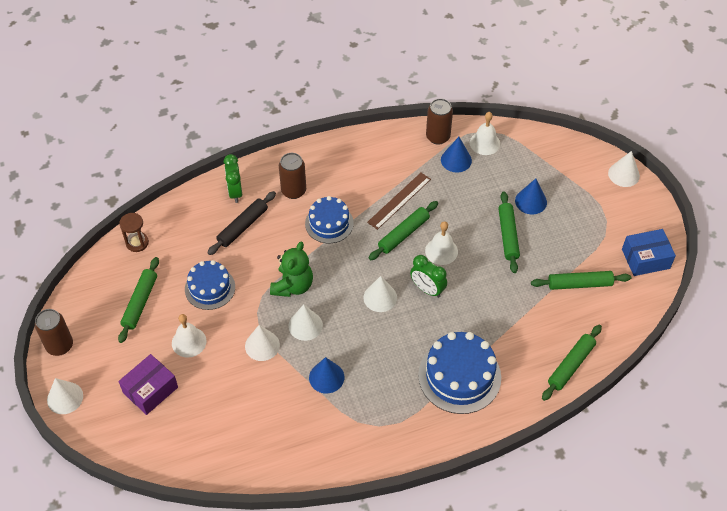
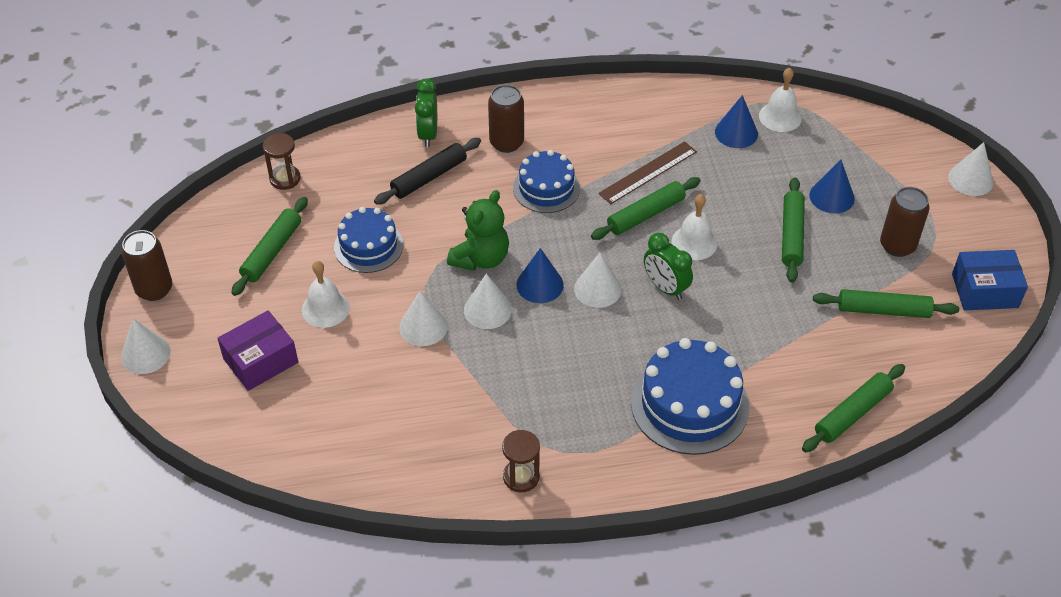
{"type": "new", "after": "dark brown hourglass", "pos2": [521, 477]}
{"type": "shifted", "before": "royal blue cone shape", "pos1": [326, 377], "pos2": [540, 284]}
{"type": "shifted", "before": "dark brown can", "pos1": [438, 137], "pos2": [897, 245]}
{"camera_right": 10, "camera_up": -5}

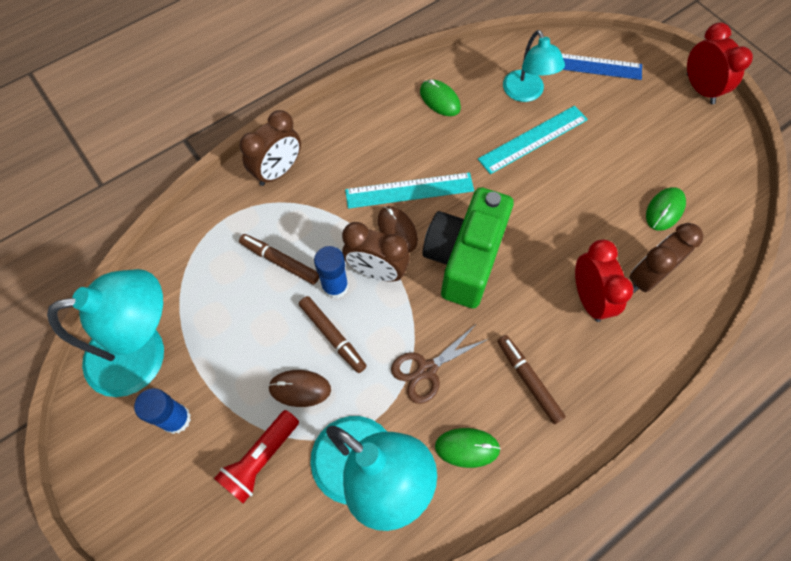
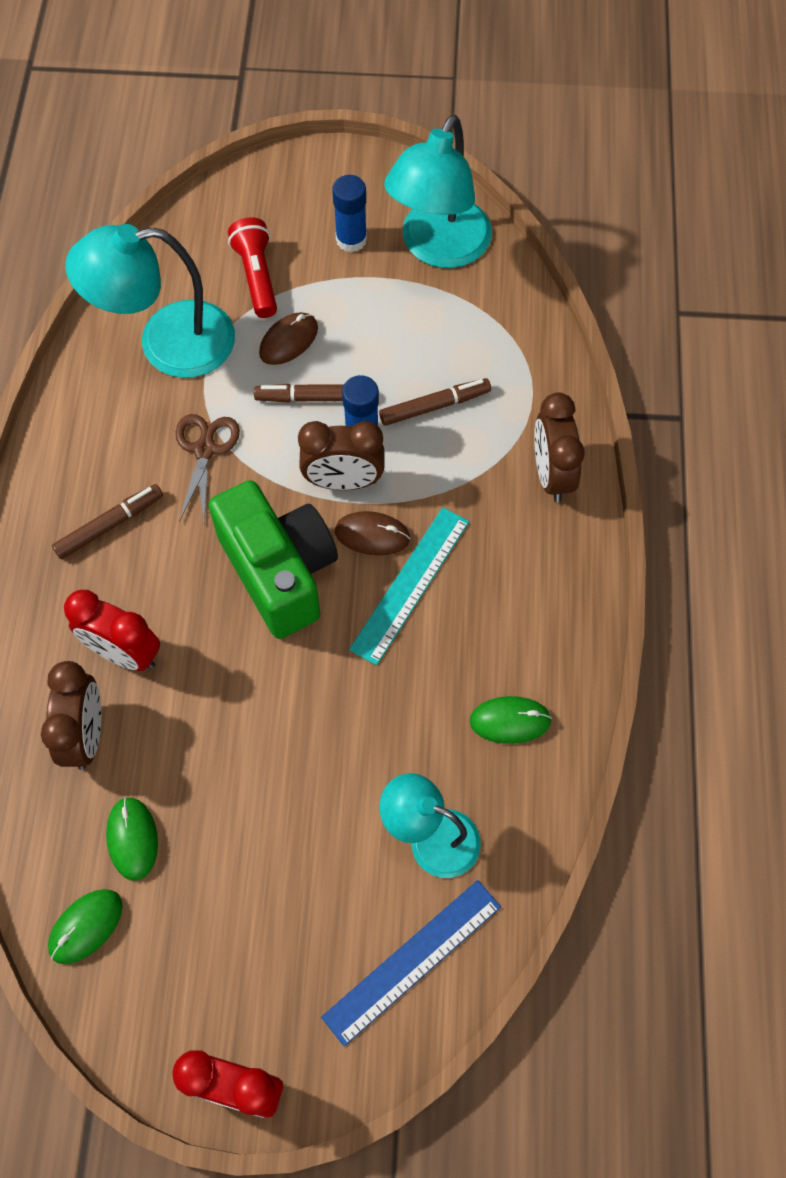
{"type": "gone", "before": "turquoise ruler", "pos1": [533, 139]}
{"type": "shifted", "before": "leaf-green PC mouse", "pos1": [467, 448], "pos2": [86, 926]}
{"type": "rotated", "before": "dark brown bedside clock", "pos1": [376, 271], "pos2": [343, 481], "turn": -150}
{"type": "rotated", "before": "dark brown marker", "pos1": [528, 380], "pos2": [109, 525], "turn": -45}
{"camera_right": 130, "camera_up": 0}

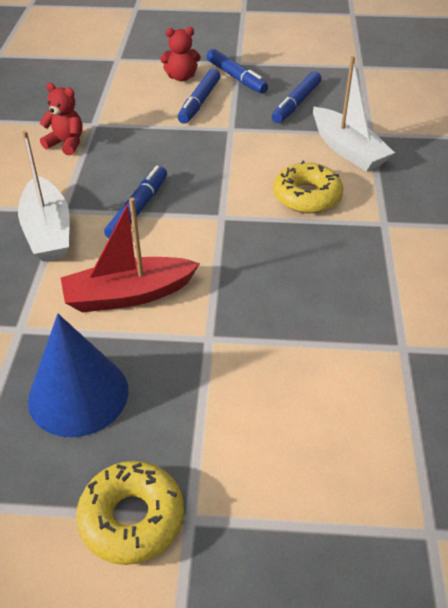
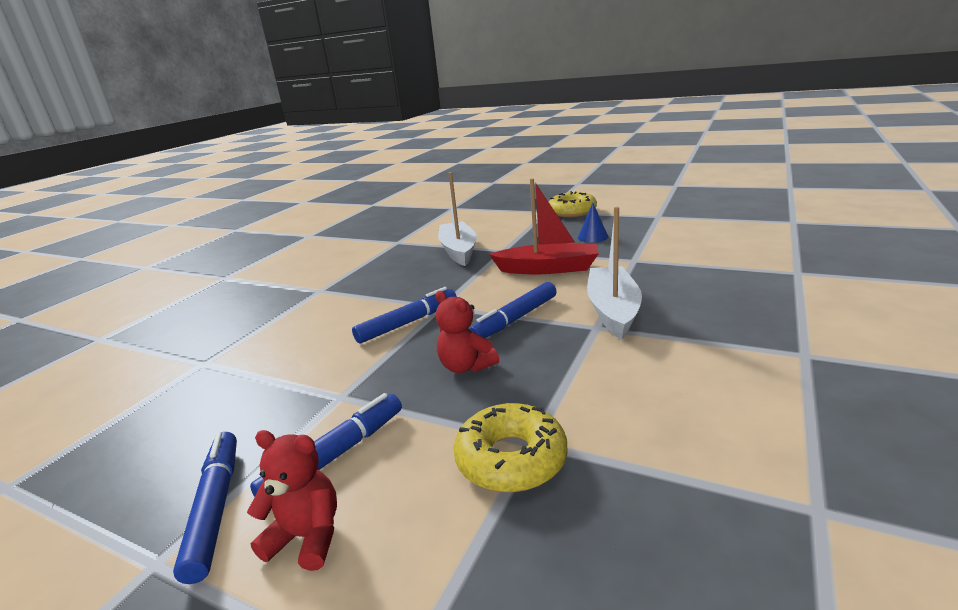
{"type": "shifted", "before": "crimson teddy bear", "pos1": [66, 143], "pos2": [466, 366]}
{"type": "shifted", "before": "royal blue marker", "pos1": [296, 103], "pos2": [408, 322]}
{"type": "shifted", "before": "golden donut", "pos1": [307, 196], "pos2": [511, 459]}
{"type": "shifted", "before": "white boat", "pos1": [347, 150], "pos2": [458, 251]}
{"type": "scaled", "before": "royal blue cone shape", "pos1": [78, 394], "pos2": [593, 237], "scale": 0.5}
{"camera_right": -155, "camera_up": -20}

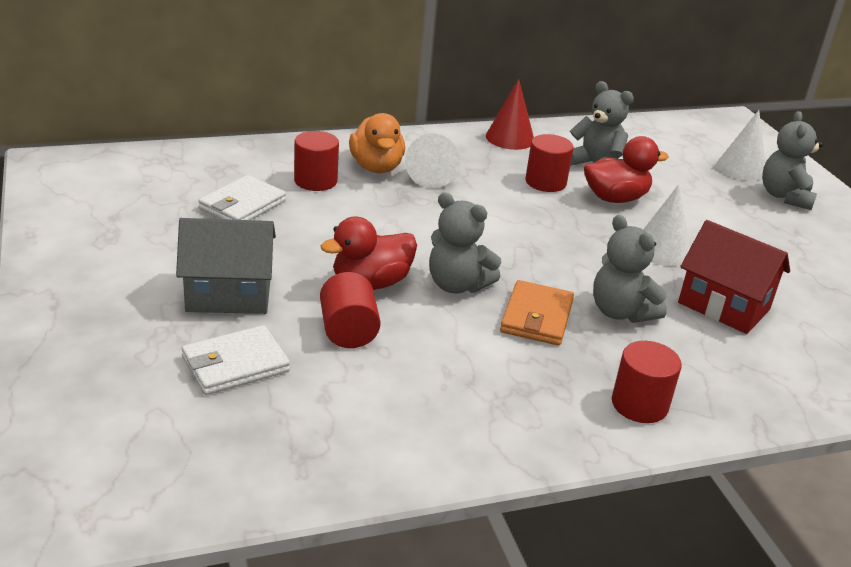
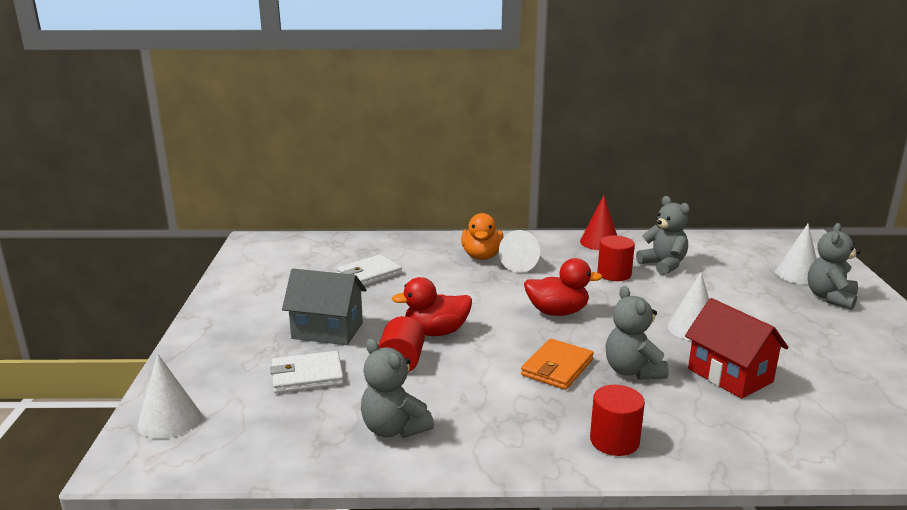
{"type": "gone", "before": "crimson cylinder shape", "pos1": [315, 181]}
{"type": "new", "after": "white cone shape", "pos2": [169, 420]}
{"type": "shifted", "before": "grey teddy bear", "pos1": [457, 285], "pos2": [394, 429]}
{"type": "shifted", "before": "crimson duck", "pos1": [615, 198], "pos2": [557, 312]}
{"camera_right": 20, "camera_up": -10}

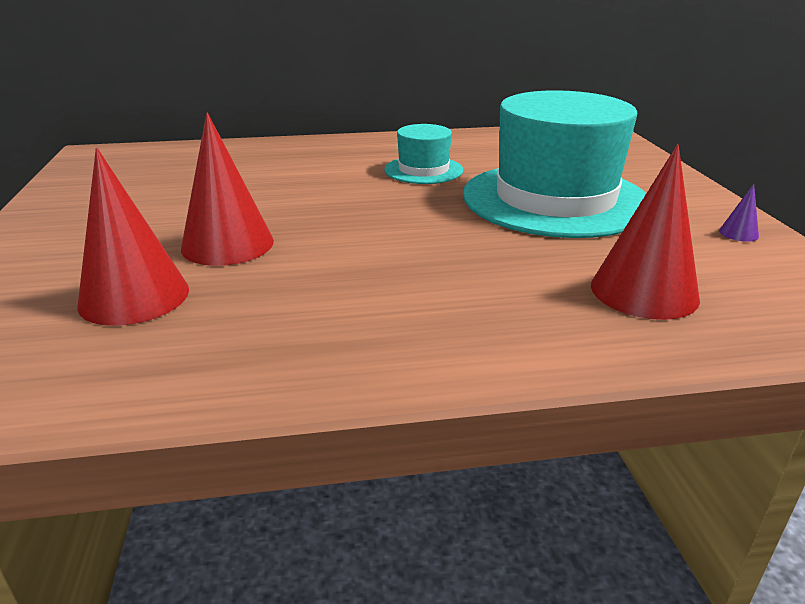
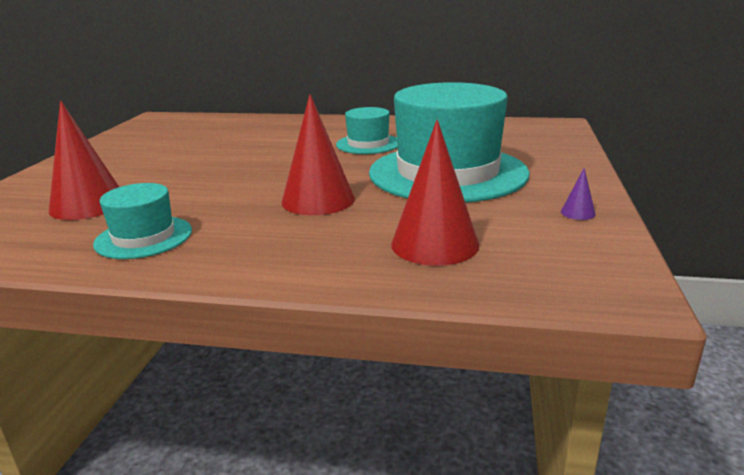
{"type": "new", "after": "turquoise tall hat", "pos2": [144, 237]}
{"type": "shifted", "before": "crimson cone shape", "pos1": [227, 244], "pos2": [318, 200]}
{"camera_right": 20, "camera_up": -5}

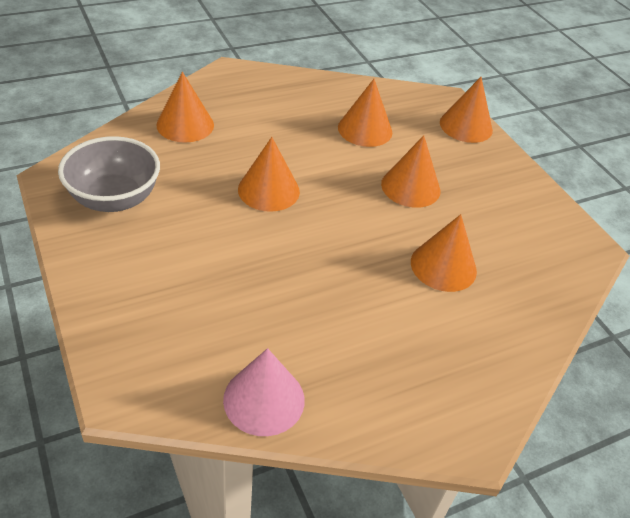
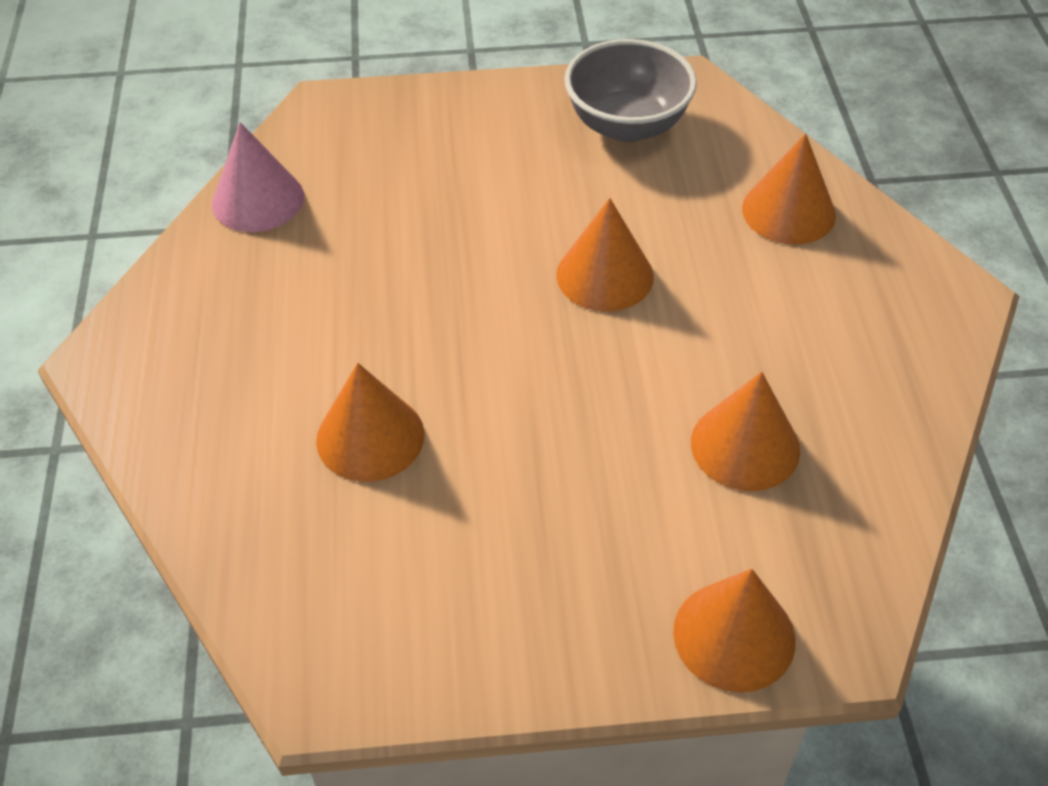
{"type": "gone", "before": "orange cone shape", "pos1": [410, 187]}
{"camera_right": 115, "camera_up": 5}

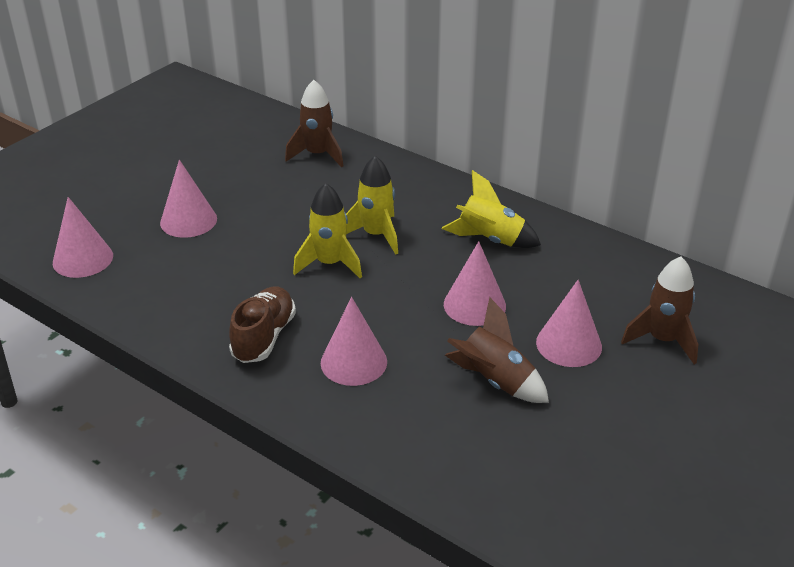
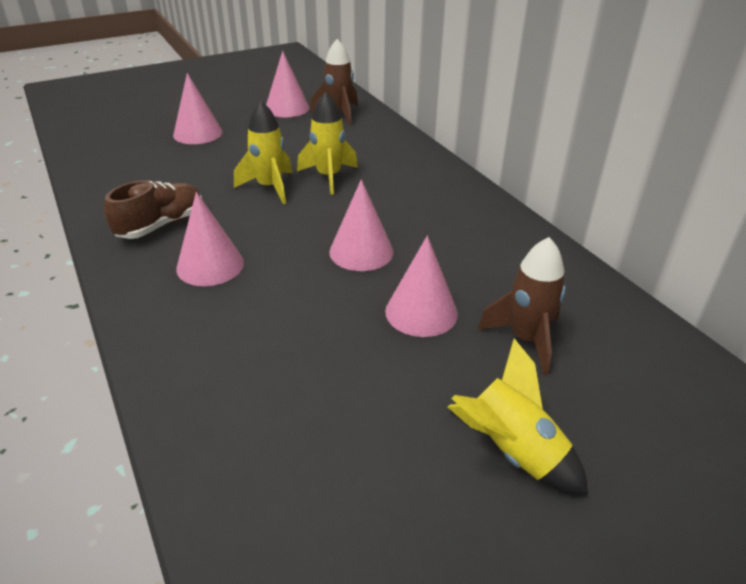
{"type": "gone", "before": "dark brown toy rocket", "pos1": [495, 381]}
{"type": "shifted", "before": "rosy cone shape", "pos1": [83, 259], "pos2": [287, 108]}
{"type": "shifted", "before": "golden toy rocket", "pos1": [490, 240], "pos2": [512, 452]}
{"camera_right": 25, "camera_up": 0}

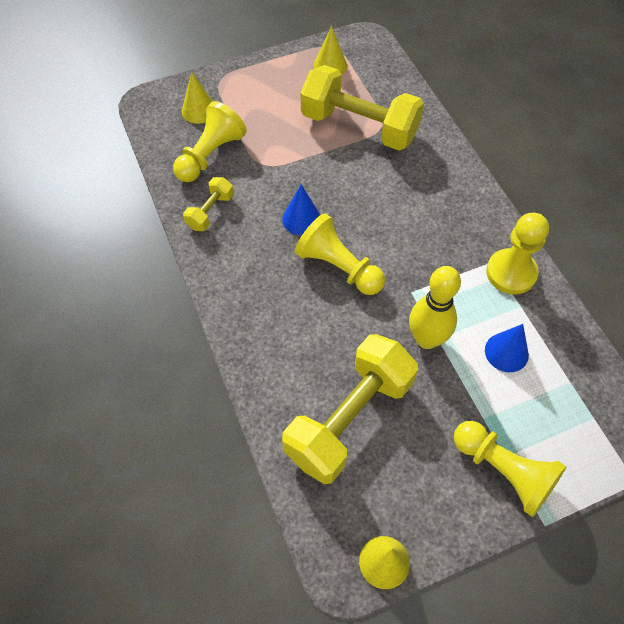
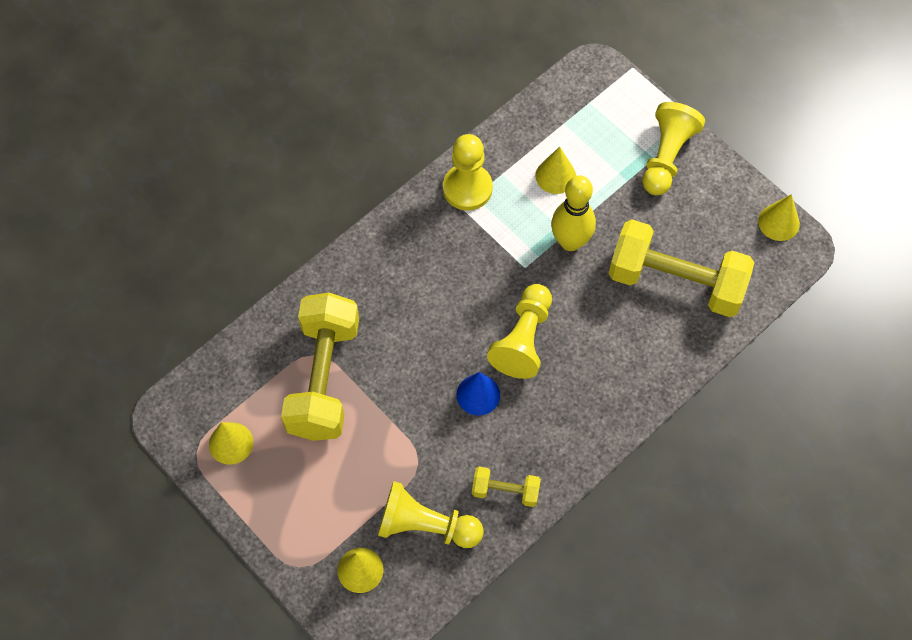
{"type": "repainted", "before": "royal blue cone shape", "after": "golden cone shape", "pos1": [506, 352], "pos2": [555, 176]}
{"camera_right": -110, "camera_up": 5}

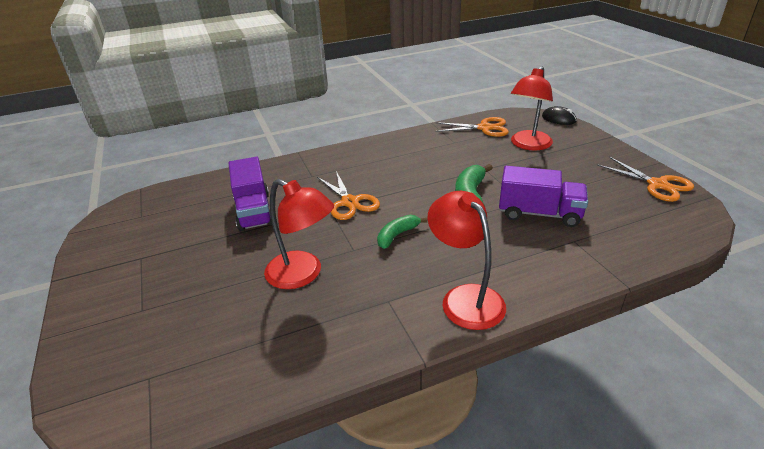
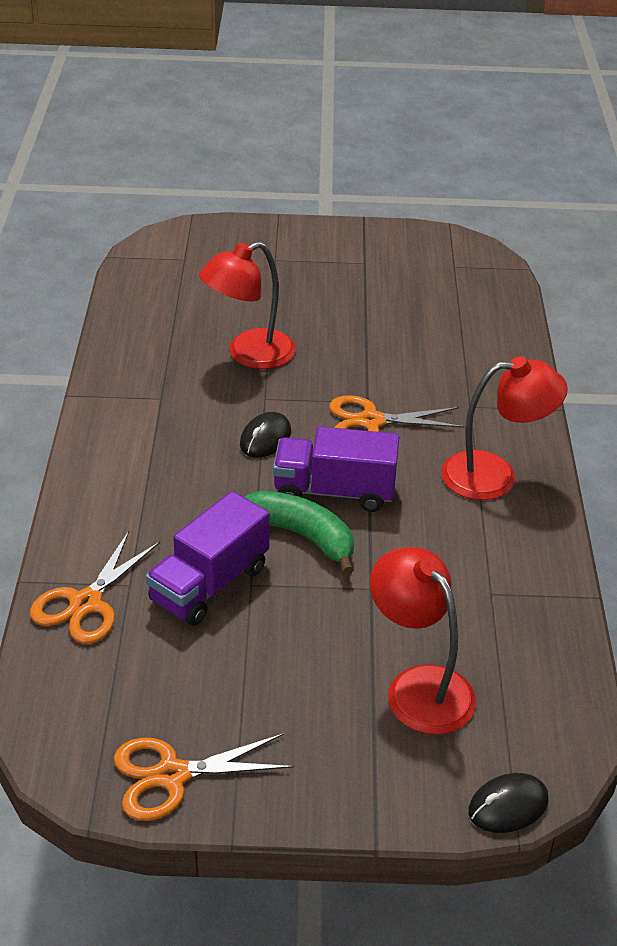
{"type": "shifted", "before": "purple toy truck", "pos1": [254, 211], "pos2": [334, 491]}
{"type": "shifted", "before": "crimson lamp", "pos1": [465, 298], "pos2": [495, 475]}
{"type": "shifted", "before": "orange pair of scissors", "pos1": [484, 128], "pos2": [86, 603]}
{"type": "swapped", "before": "leaf-green banana", "after": "black PC mouse", "pos1": [397, 235], "pos2": [265, 438]}
{"camera_right": 110, "camera_up": 5}

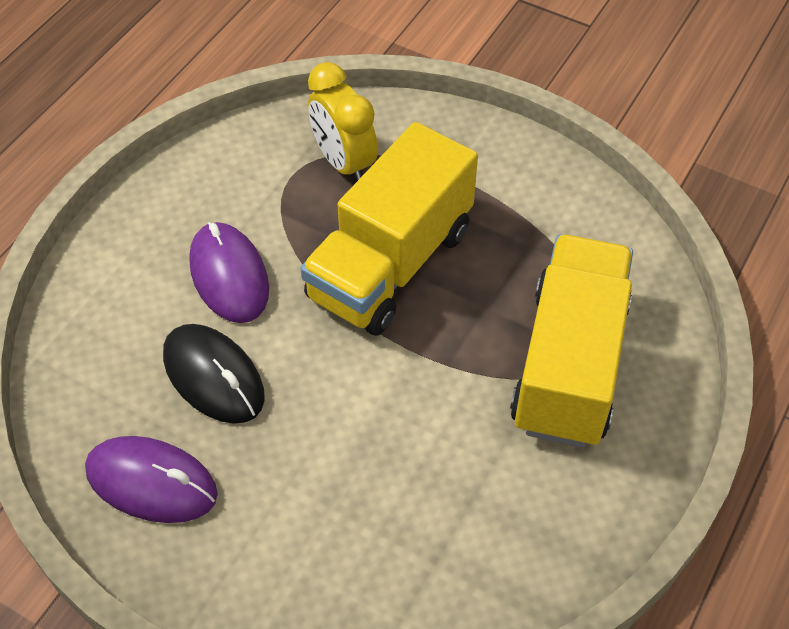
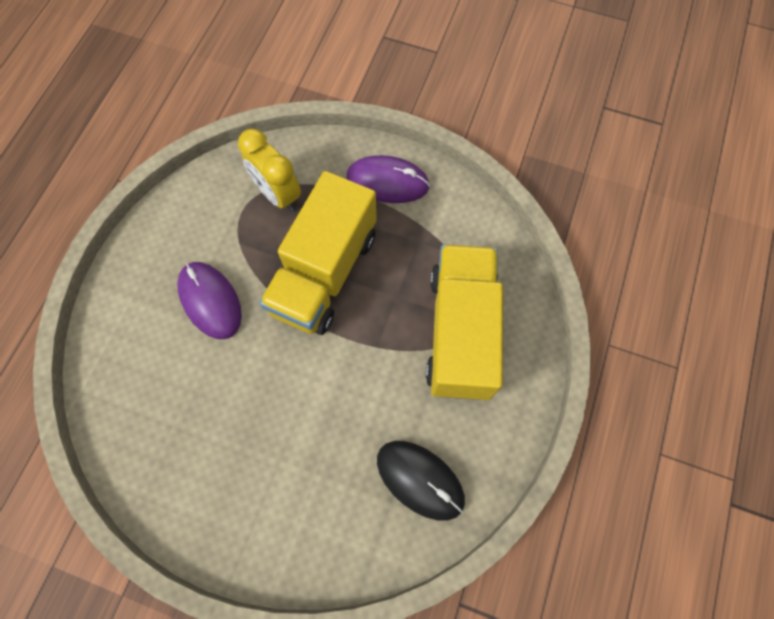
{"type": "shifted", "before": "purple PC mouse", "pos1": [151, 482], "pos2": [387, 182]}
{"type": "shifted", "before": "black PC mouse", "pos1": [213, 376], "pos2": [420, 480]}
{"camera_right": -10, "camera_up": 15}

